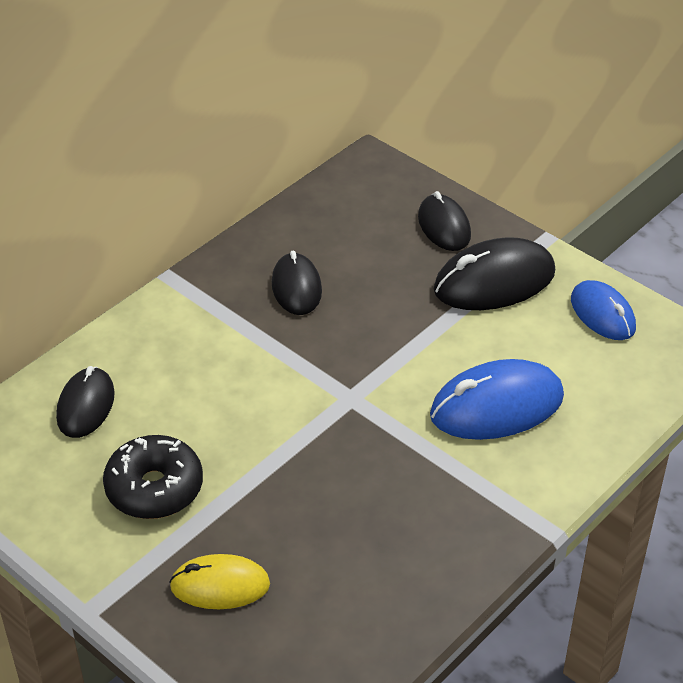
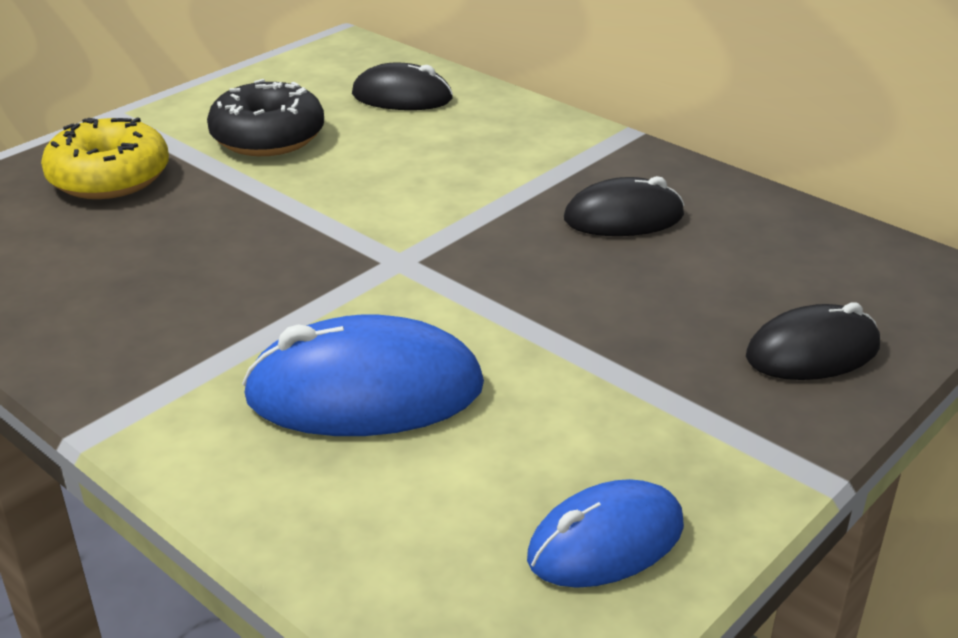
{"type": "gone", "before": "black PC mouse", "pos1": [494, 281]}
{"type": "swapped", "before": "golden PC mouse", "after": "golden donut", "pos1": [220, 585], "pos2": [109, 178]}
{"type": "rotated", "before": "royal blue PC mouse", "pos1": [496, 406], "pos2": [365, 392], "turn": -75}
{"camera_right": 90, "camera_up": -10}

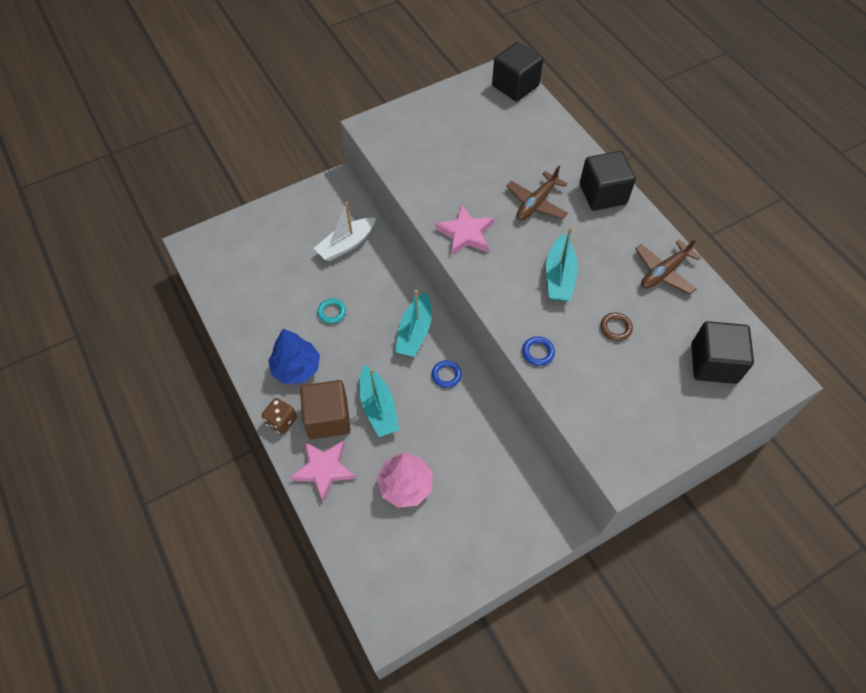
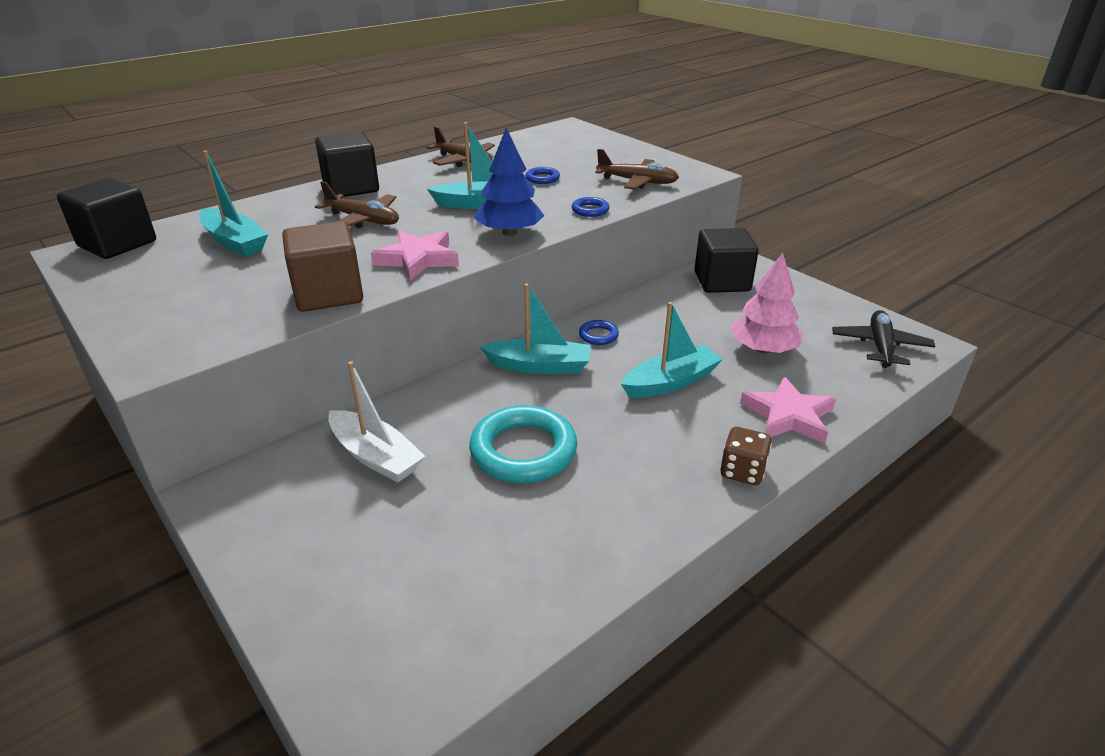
{"type": "new", "after": "turquoise boat", "pos2": [235, 242]}
{"type": "new", "after": "dark brown plane", "pos2": [637, 182]}
{"type": "new", "after": "black plane", "pos2": [880, 346]}
{"type": "shifted", "before": "royal blue toy tree", "pos1": [296, 368], "pos2": [509, 232]}
{"type": "shifted", "before": "dark brown cube", "pos1": [328, 418], "pos2": [328, 294]}
{"type": "shifted", "before": "black cube", "pos1": [713, 363], "pos2": [722, 281]}
{"type": "repainted", "before": "dark brown hoop", "after": "royal blue hoop", "pos1": [615, 328], "pos2": [542, 178]}
{"type": "scaled", "before": "turquoise hoop", "pos1": [332, 312], "pos2": [523, 451], "scale": 2.17}
{"camera_right": -100, "camera_up": -25}

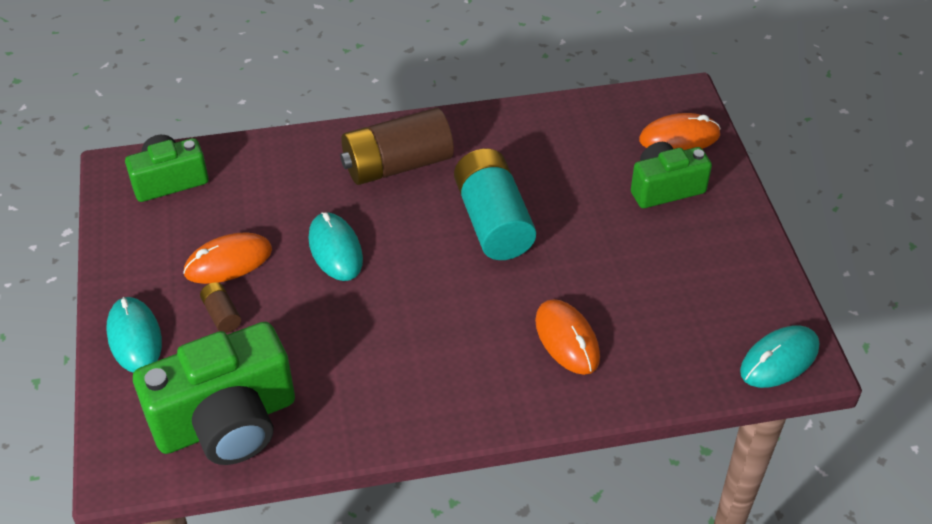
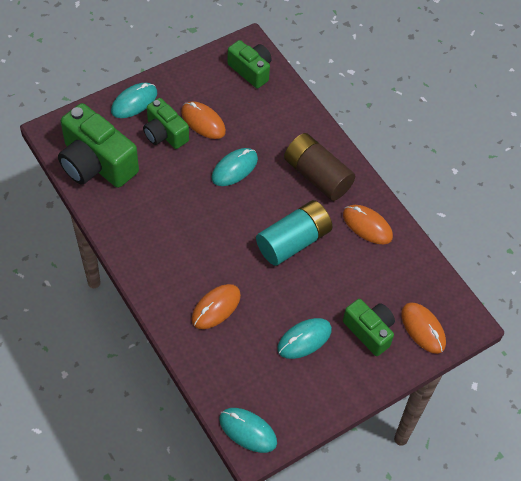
{"type": "new", "after": "turquoise PC mouse", "pos2": [304, 339]}
{"type": "new", "after": "orange PC mouse", "pos2": [367, 226]}
{"type": "swapped", "before": "dark brown AA battery", "after": "leaf-green photo camera", "pos1": [222, 315], "pos2": [165, 134]}
{"camera_right": 65, "camera_up": 10}

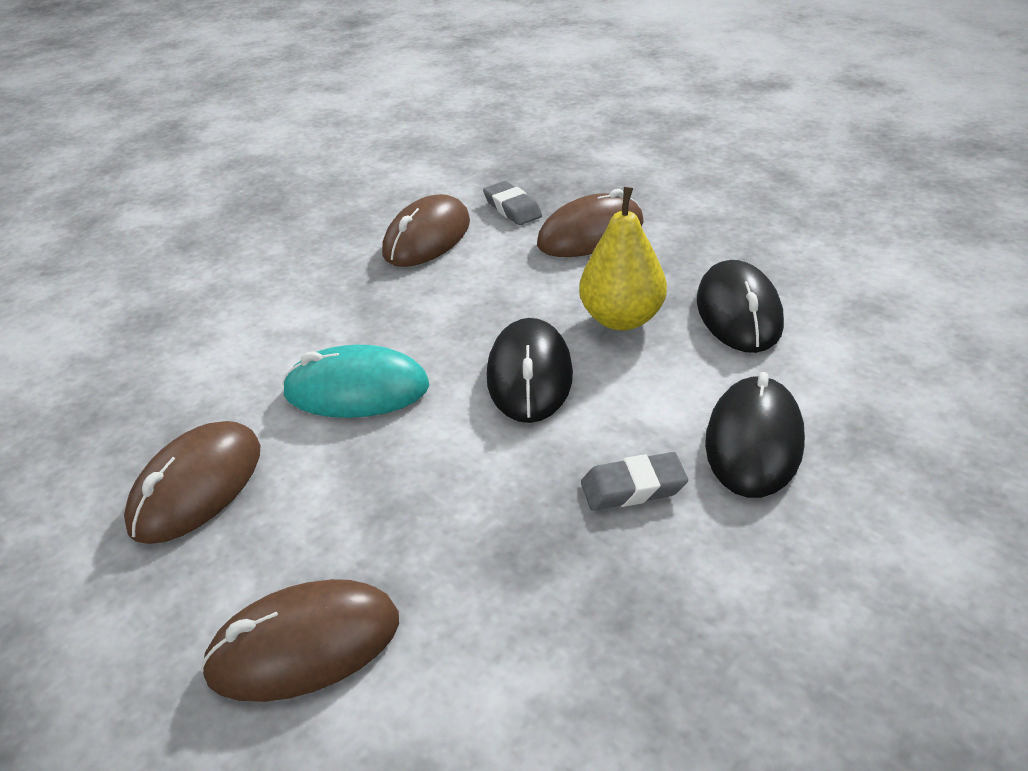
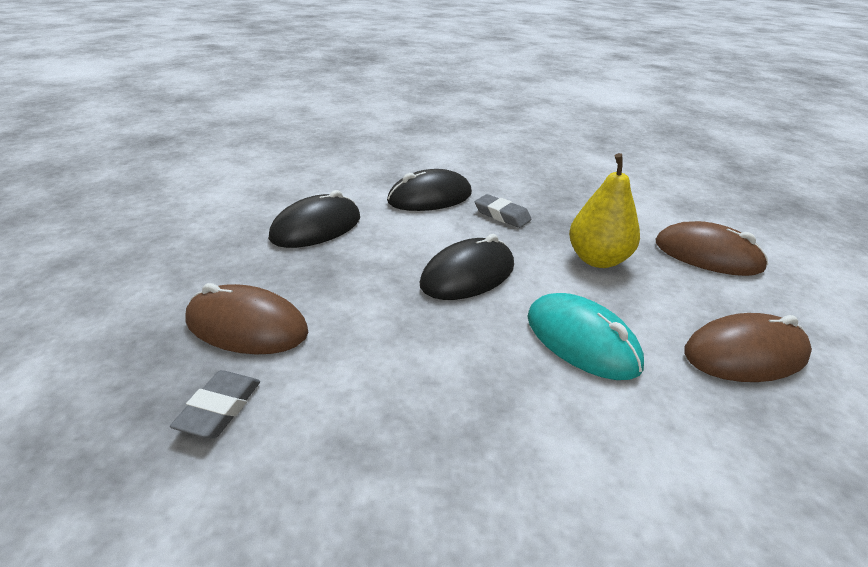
{"type": "gone", "before": "dark brown PC mouse", "pos1": [427, 238]}
{"type": "shifted", "before": "golden pear", "pos1": [622, 319], "pos2": [597, 260]}
{"camera_right": -135, "camera_up": -5}

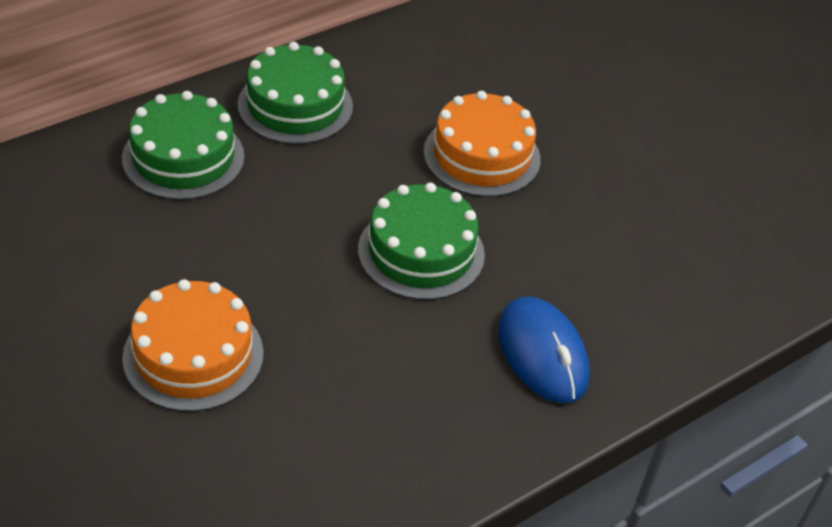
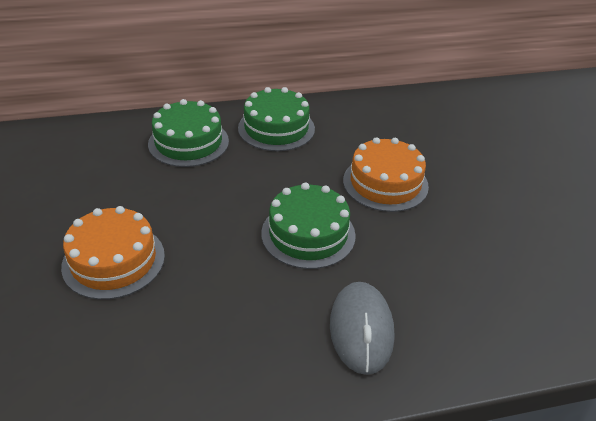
{"type": "repainted", "before": "royal blue PC mouse", "after": "grey PC mouse", "pos1": [542, 354], "pos2": [361, 329]}
{"camera_right": 25, "camera_up": -5}

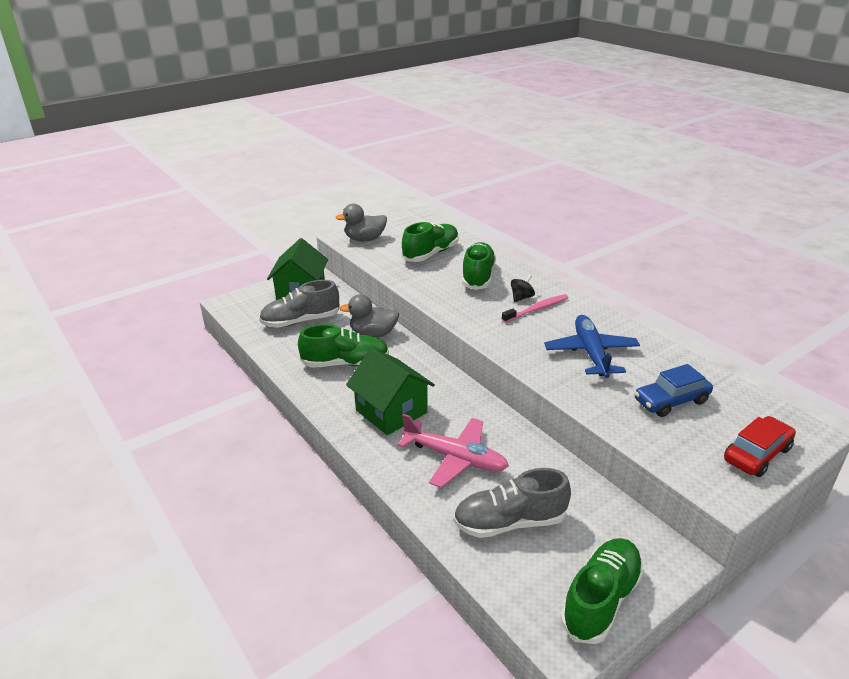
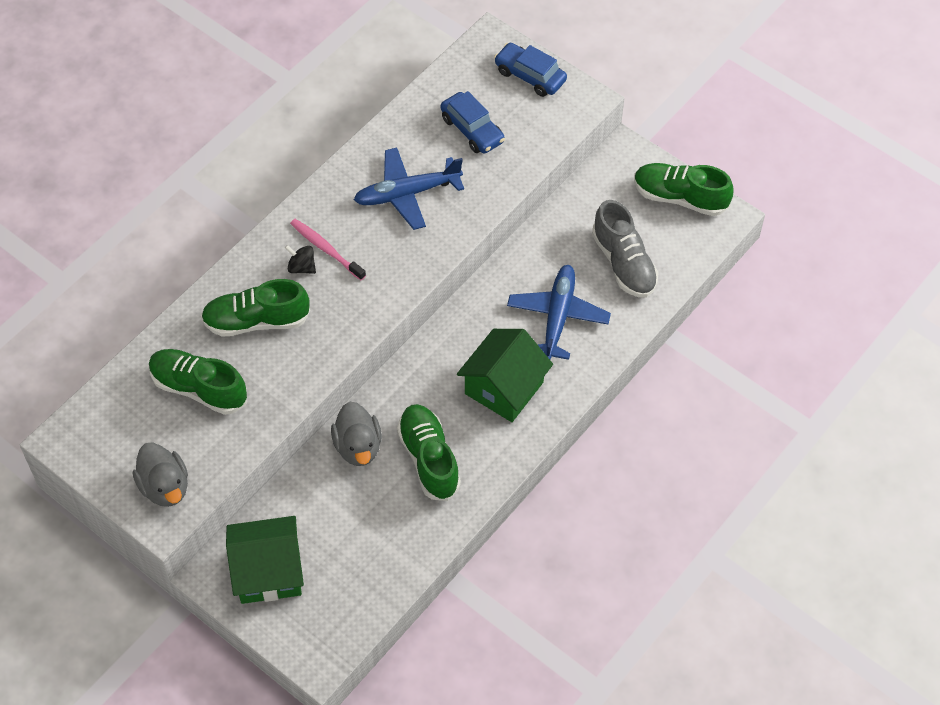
{"type": "gone", "before": "grey lace-up shoe", "pos1": [301, 321]}
{"type": "repainted", "before": "rosy plane", "after": "royal blue plane", "pos1": [455, 458], "pos2": [558, 317]}
{"type": "repainted", "before": "crimson car", "after": "royal blue car", "pos1": [756, 454], "pos2": [530, 76]}
{"camera_right": -105, "camera_up": 25}

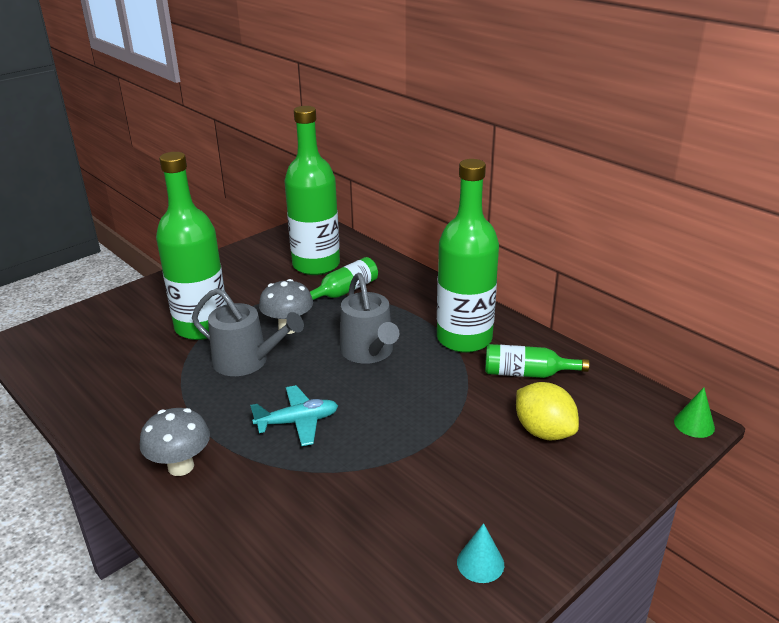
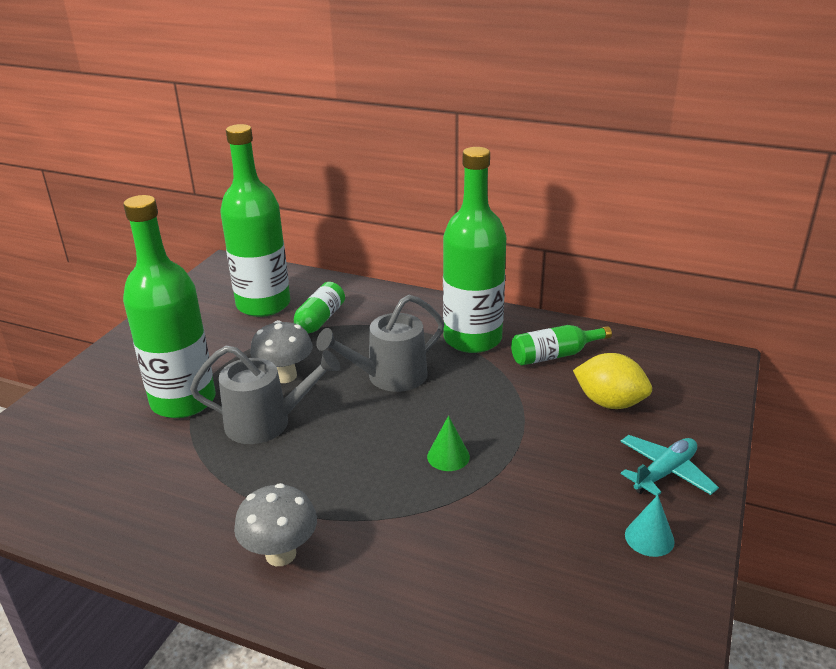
{"type": "shifted", "before": "turquoise plane", "pos1": [297, 422], "pos2": [664, 473]}
{"type": "shifted", "before": "leaf-green cone shape", "pos1": [694, 424], "pos2": [448, 456]}
{"type": "rotated", "before": "grey sprinkling can", "pos1": [369, 352], "pos2": [390, 377], "turn": 105}
{"camera_right": -25, "camera_up": 0}

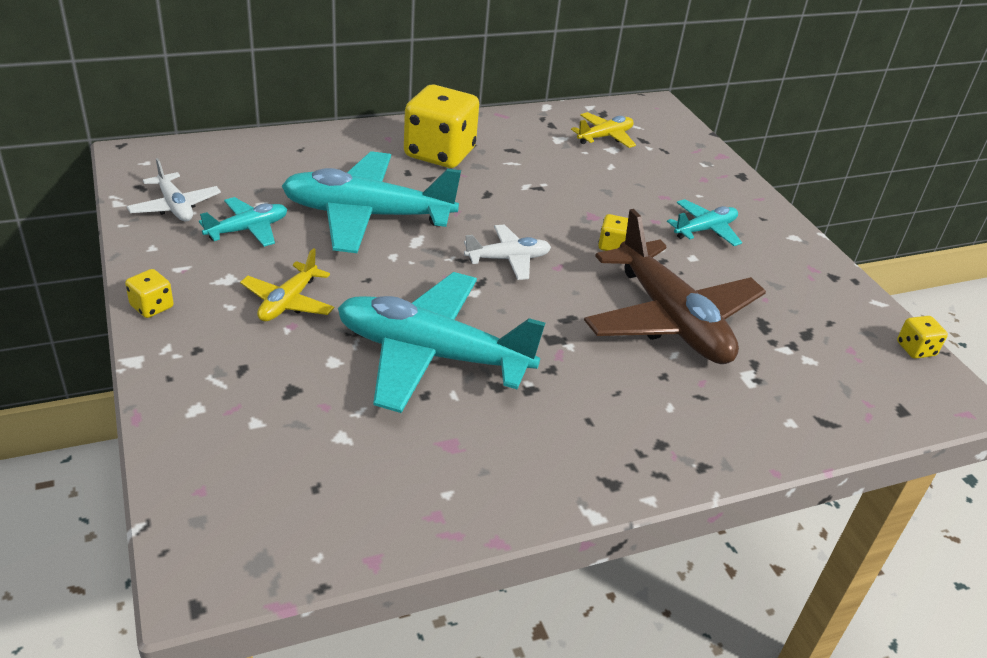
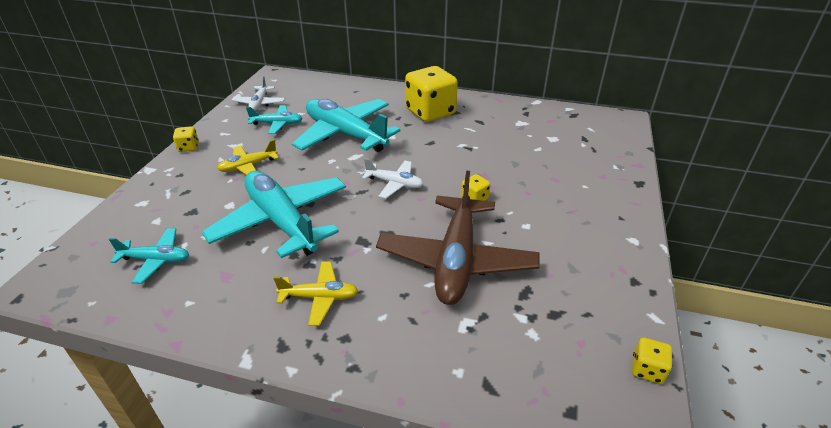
{"type": "shifted", "before": "golden plane", "pos1": [605, 137], "pos2": [319, 297]}
{"type": "shifted", "before": "turquoise plane", "pos1": [705, 230], "pos2": [156, 260]}
{"camera_right": 40, "camera_up": 0}

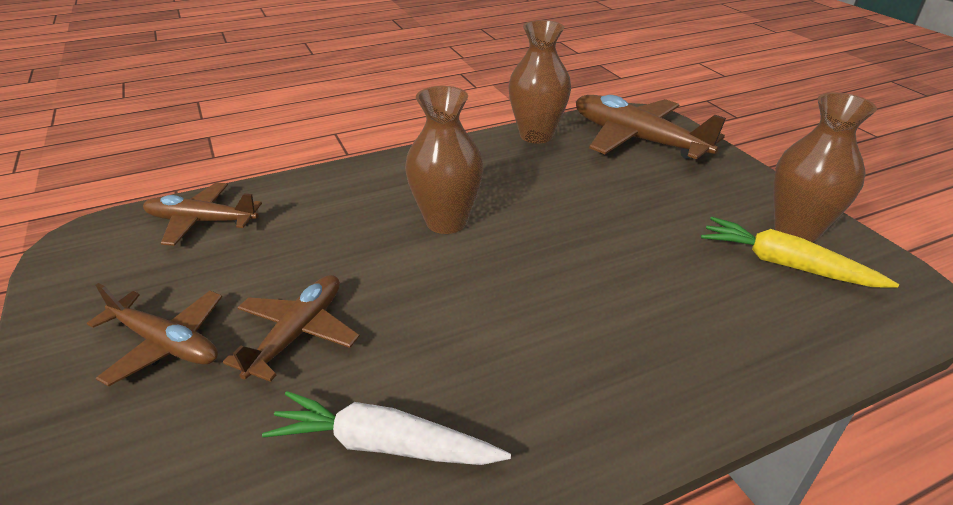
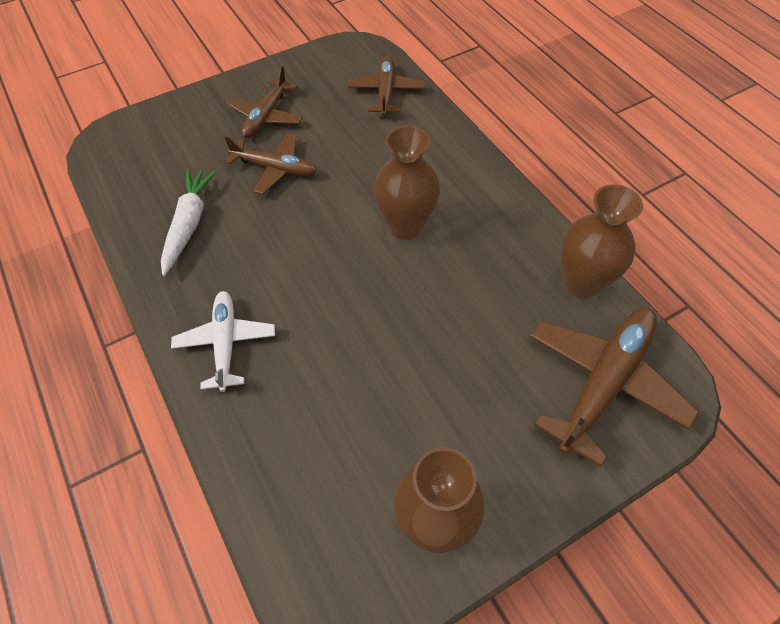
{"type": "gone", "before": "golden toy carrot", "pos1": [785, 264]}
{"type": "new", "after": "white plane", "pos2": [225, 344]}
{"camera_right": 85, "camera_up": 20}

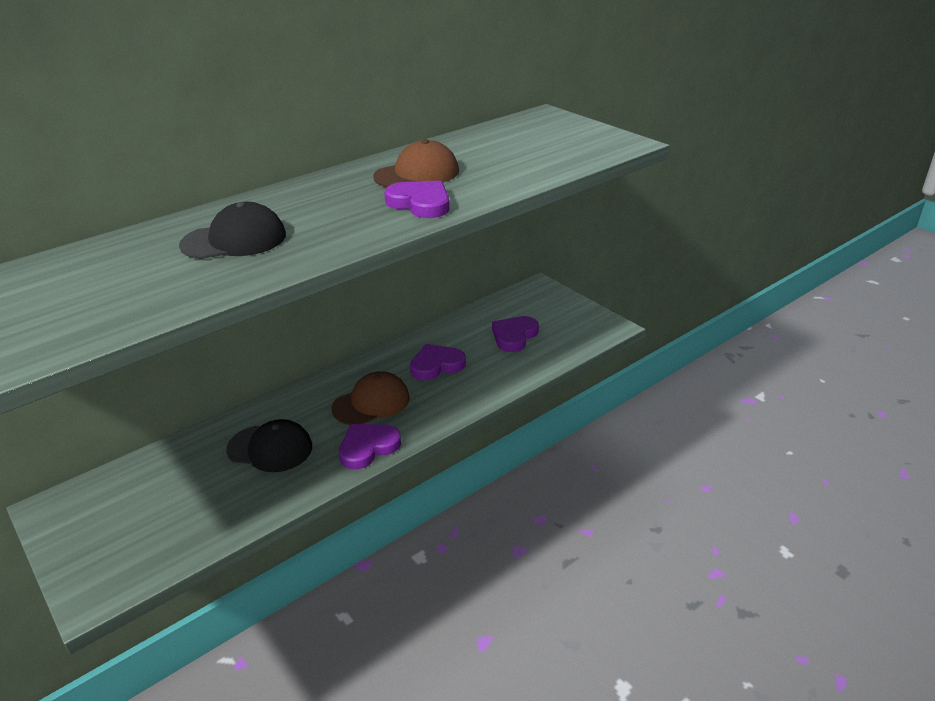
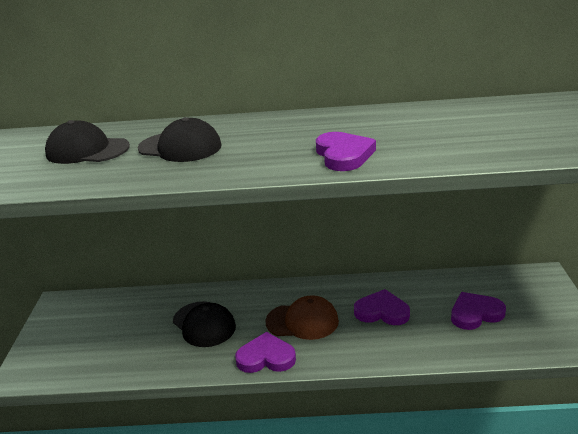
{"type": "gone", "before": "dark brown cap", "pos1": [417, 174]}
{"type": "new", "after": "black cap", "pos2": [87, 150]}
{"camera_right": 40, "camera_up": -5}

